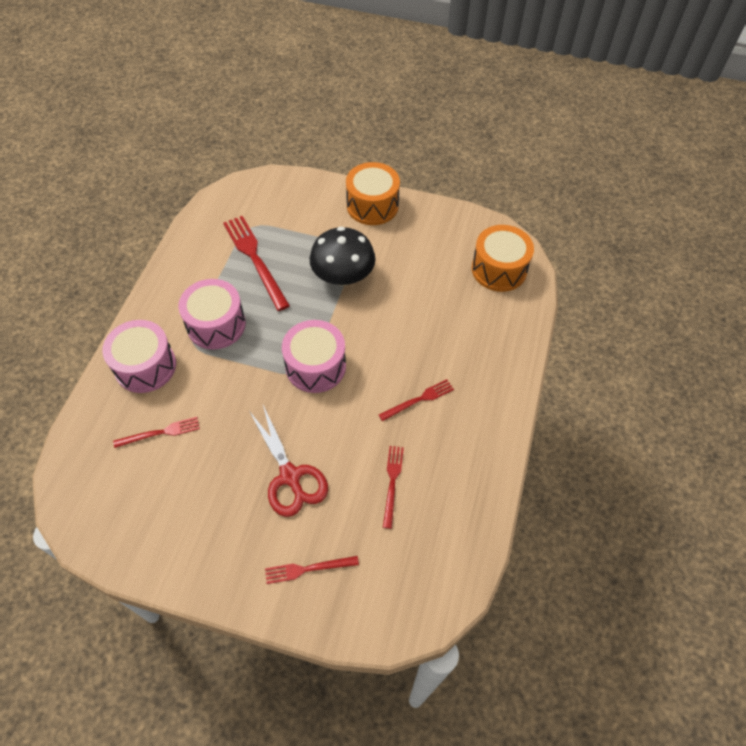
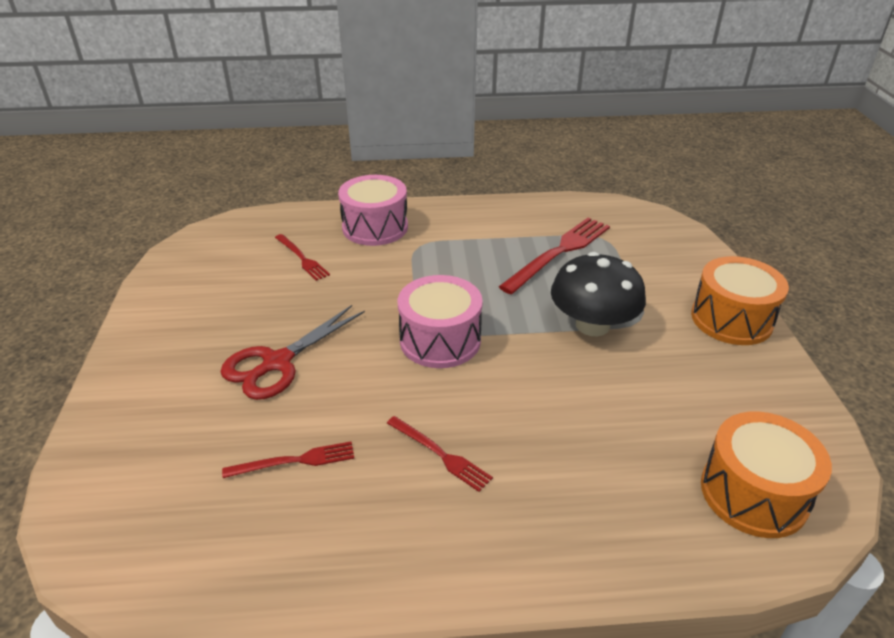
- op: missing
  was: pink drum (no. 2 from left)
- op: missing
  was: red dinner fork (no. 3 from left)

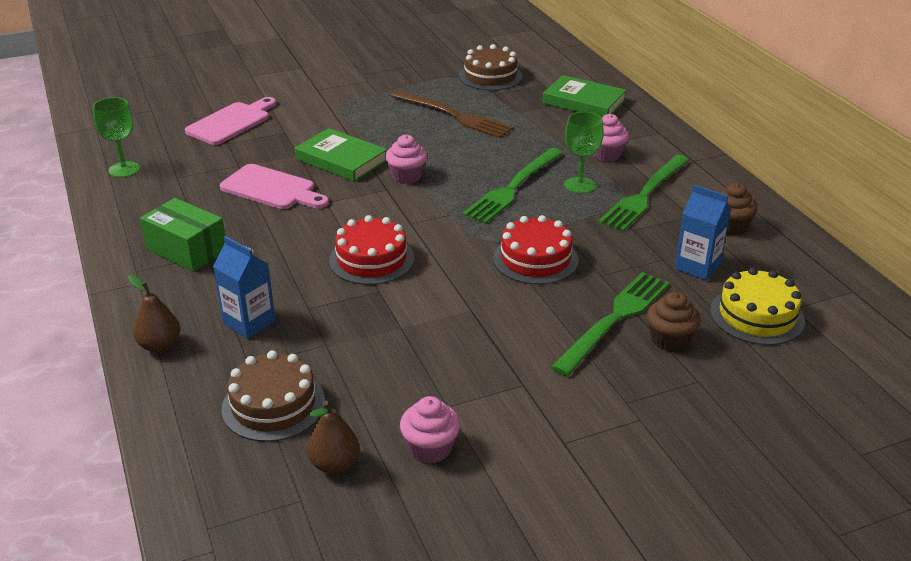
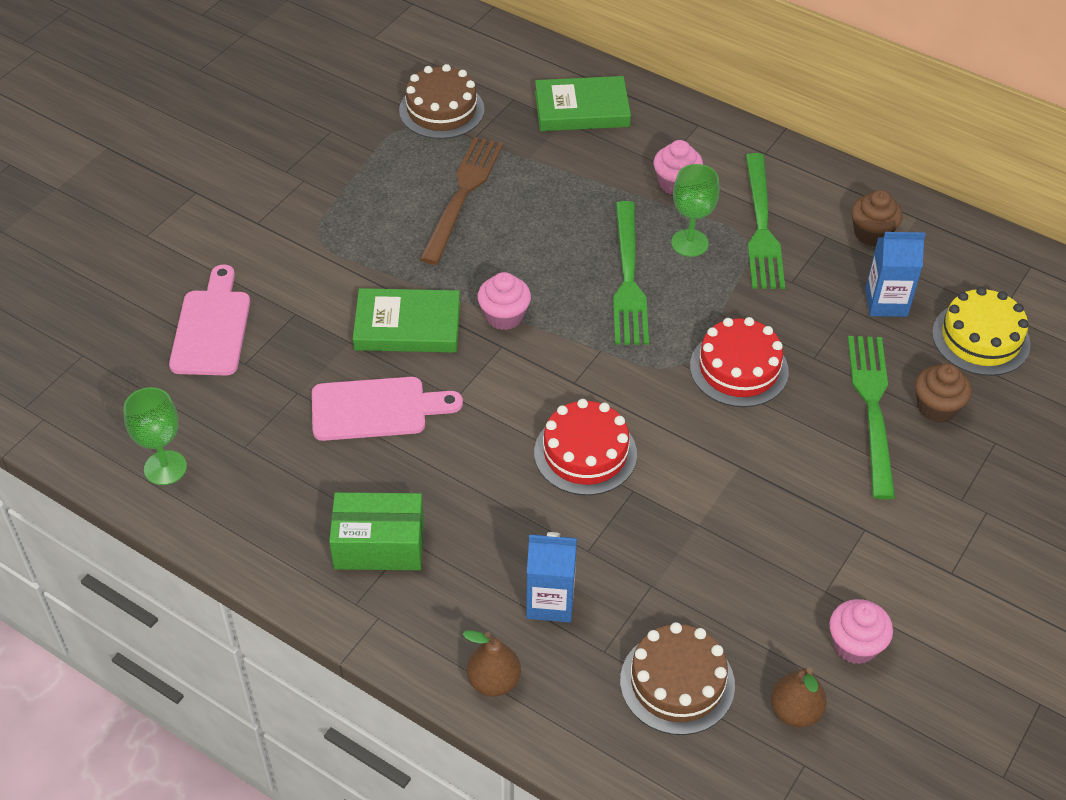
- op: spun
  was: brown dinner fork
  clockwise: -75

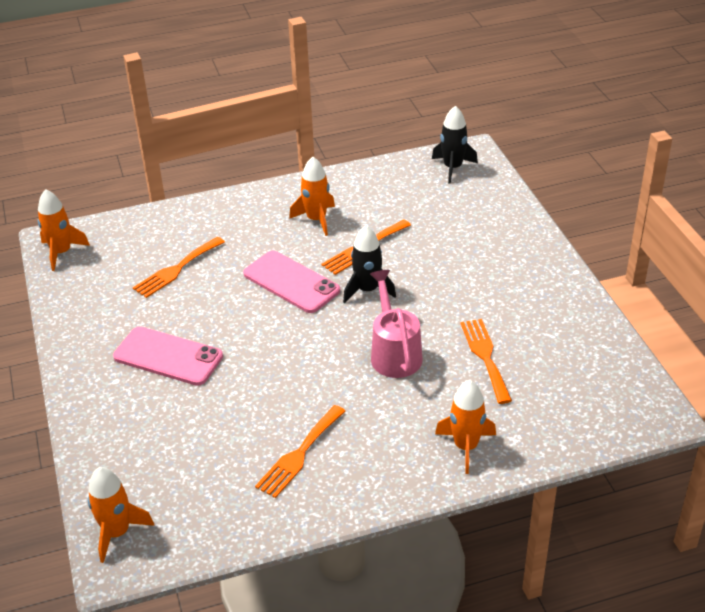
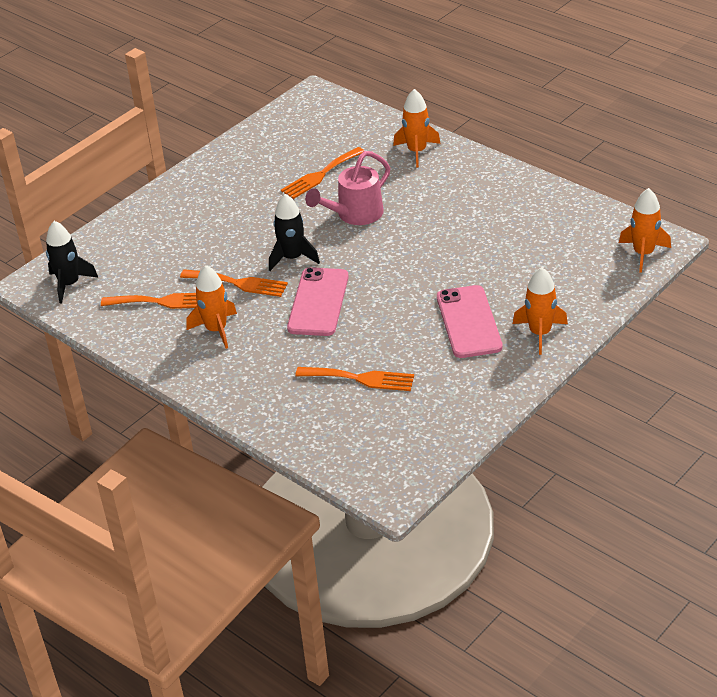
- op: relocated
  was: bright orange spaceship (no. 1 from left in the first image)
  now: bright orange spaceship (no. 3 from left)
- op: relocated
  was: bright orange dinner fork (no. 2 from left in the first image)
  now: bright orange dinner fork (no. 1 from left)

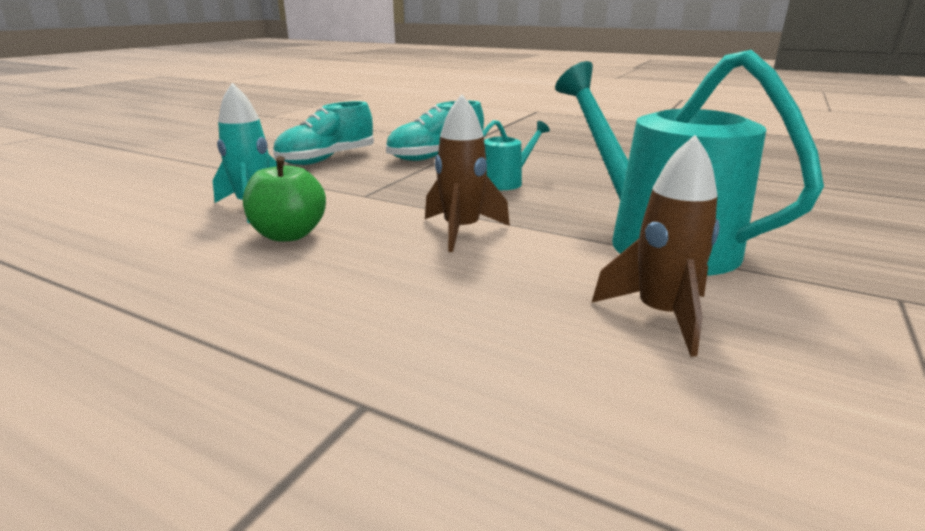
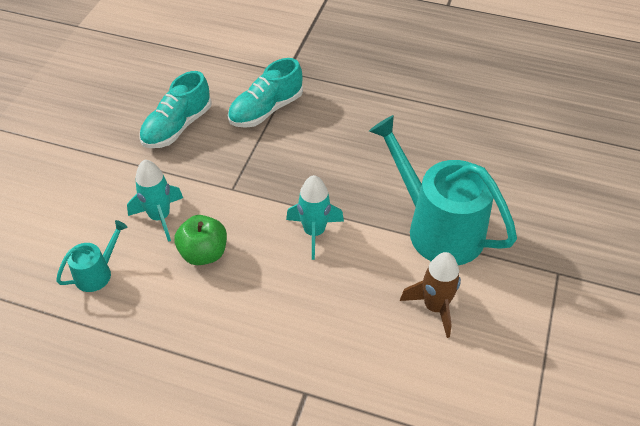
- op: colour
  was: brown spaceship (no. 1 from left)
  now: teal spaceship (no. 2 from left)
- op: relocated
  was: teal sprinkling can (no. 1 from left)

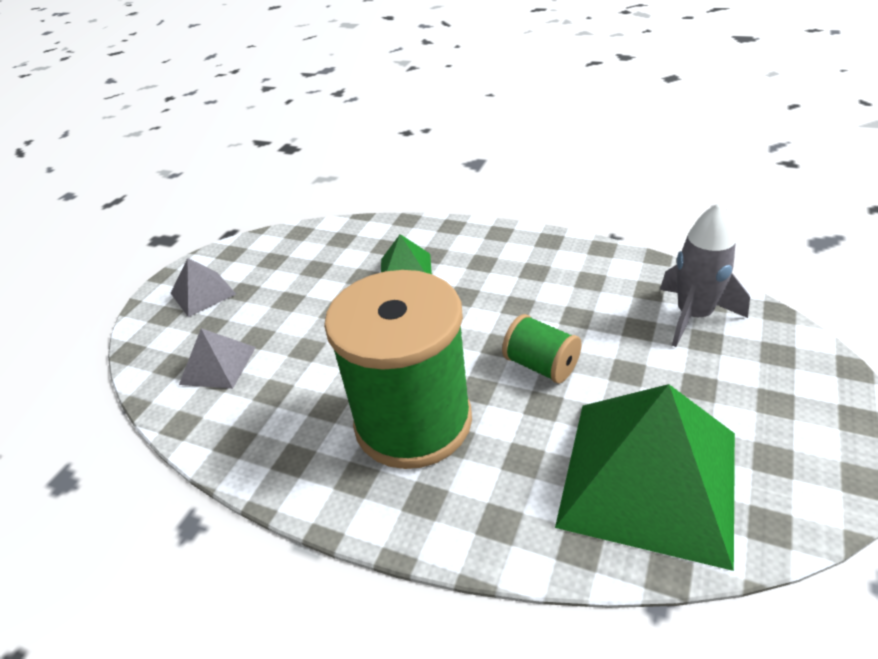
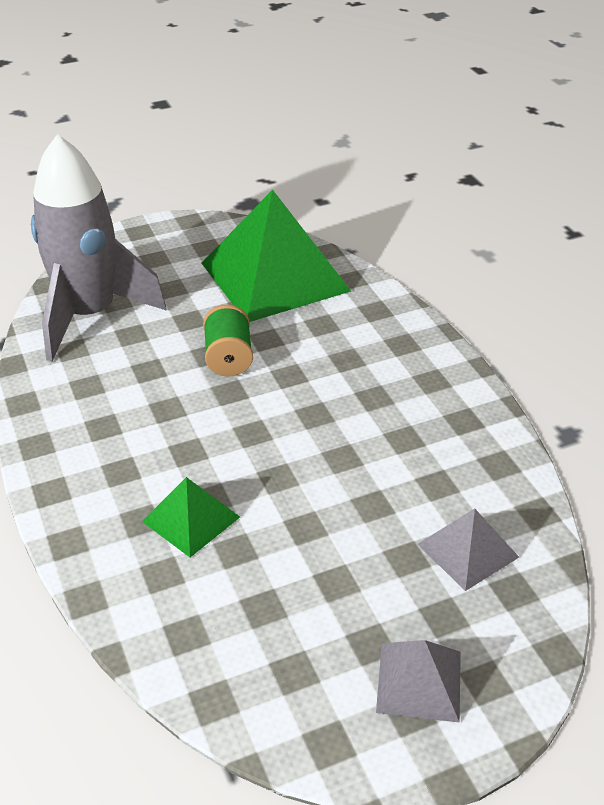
- op: missing
  was: leaf-green spool (no. 1 from left)
- op: size
  was: gray spaceship
  ratio: 1.59

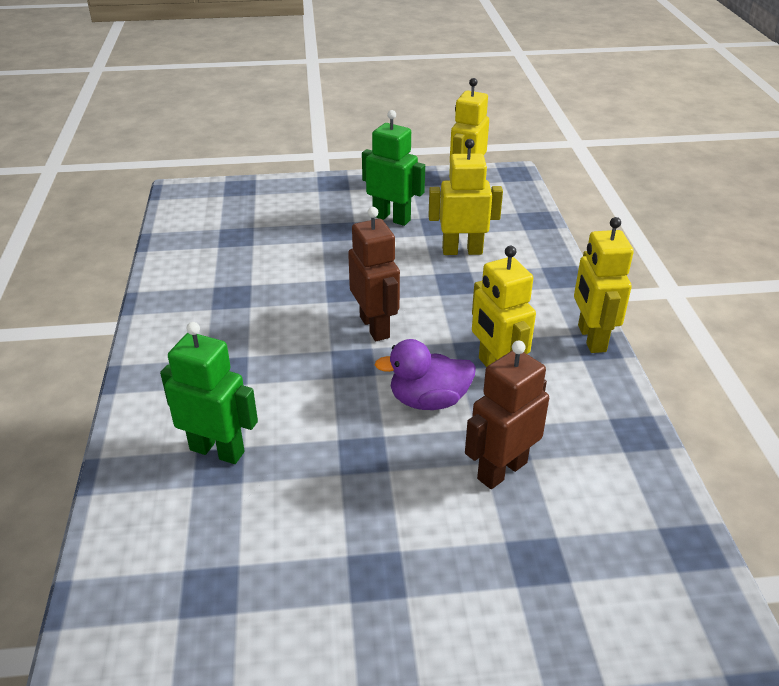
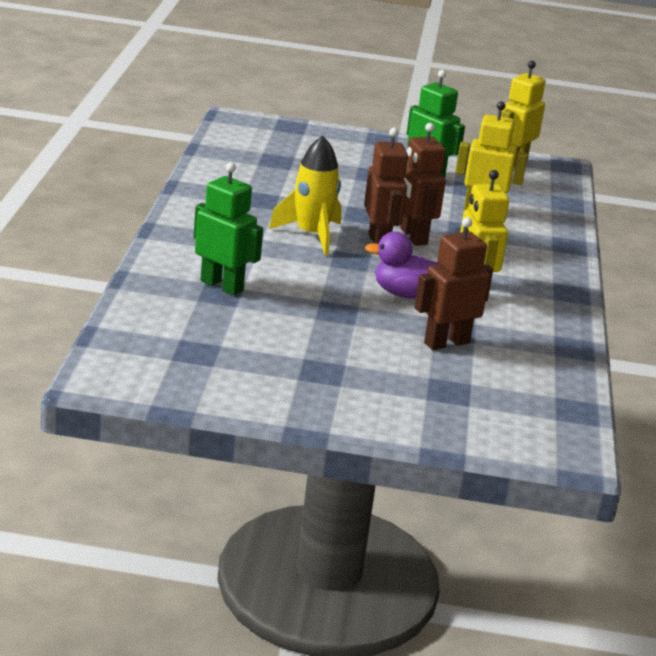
- op: missing
  was: yellow robot figure (no. 4 from left)
- op: appeared
  now: yellow spaceship
- op: appeared
  now: brown robot figure (no. 2 from left)

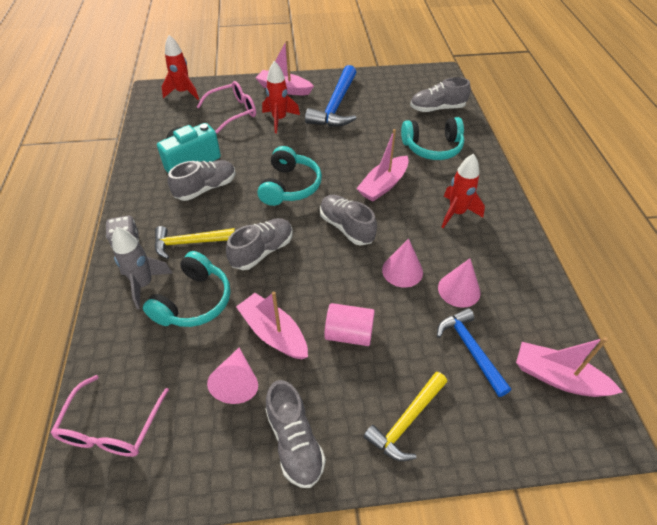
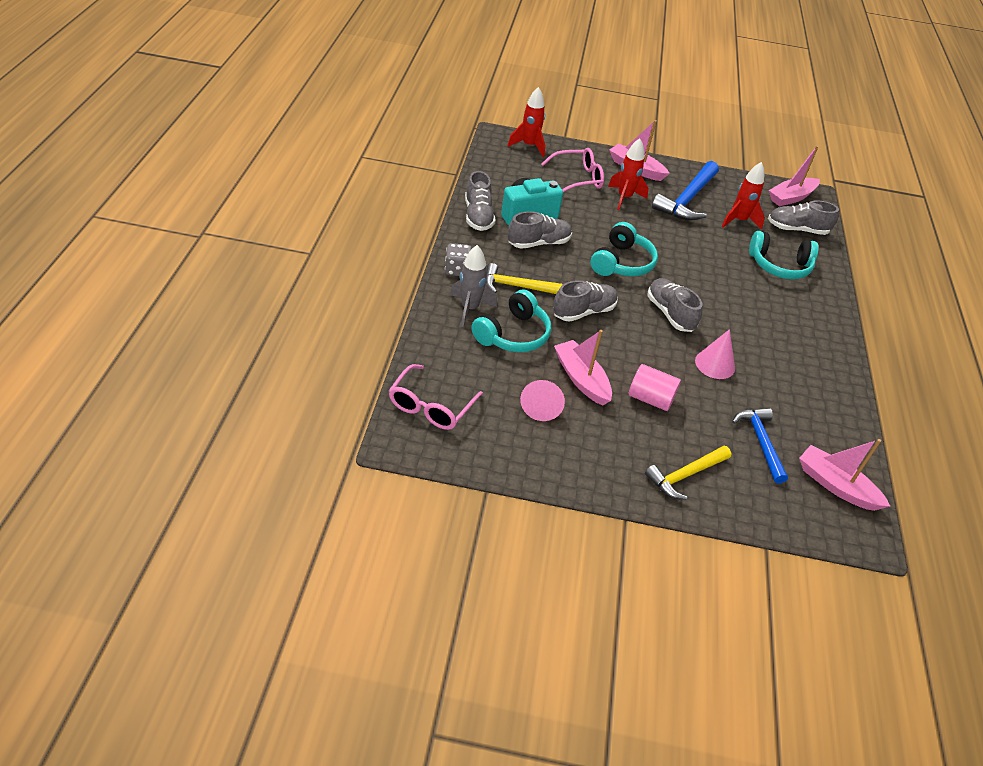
- op: relocated
  was: gray sneaker (no. 3 from left in the first image)
  now: gray sneaker (no. 1 from left)
- op: relocated
  was: pink toy boat (no. 3 from left)
- op: missing
  was: pink cone shape (no. 3 from left)
- op: relocated
  was: red spaceship (no. 3 from left)

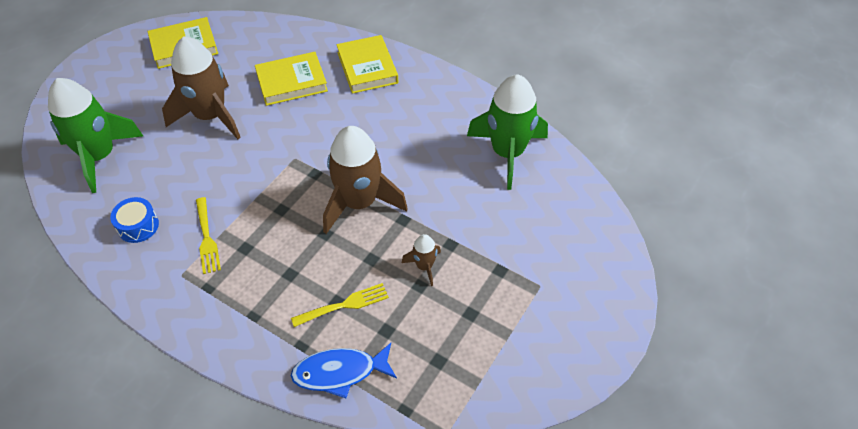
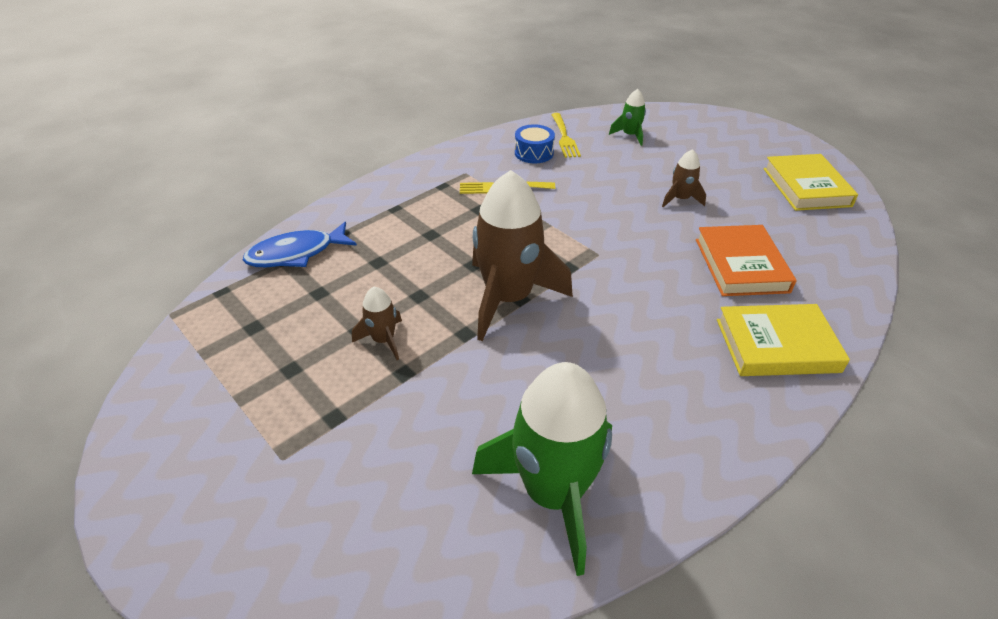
- op: size
  was: leaf-green spaceship (no. 1 from left in the first image)
  ratio: 0.46
- op: size
  was: brown spaceship (no. 1 from left in the first image)
  ratio: 0.46
- op: colour
  was: yellow hardback (no. 2 from left)
  now: bright orange hardback
- op: relocated
  was: yellow dinner fork (no. 2 from left)
- op: spun
  was: cobalt toy fish
  clockwise: -120

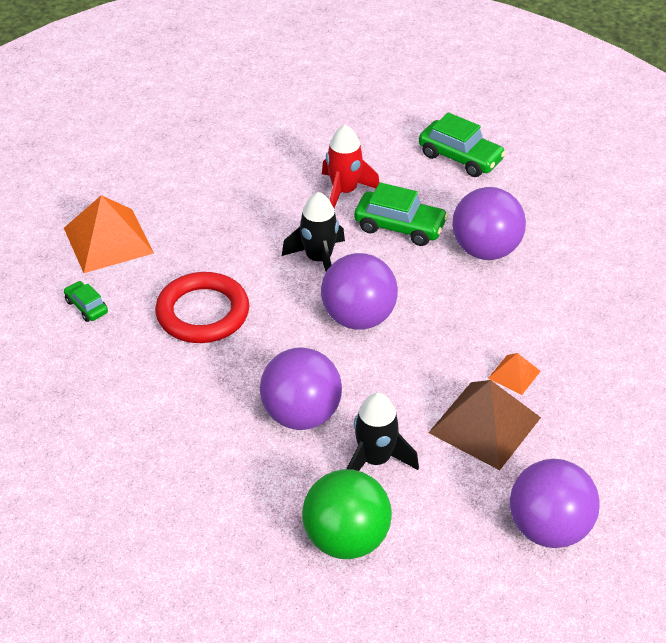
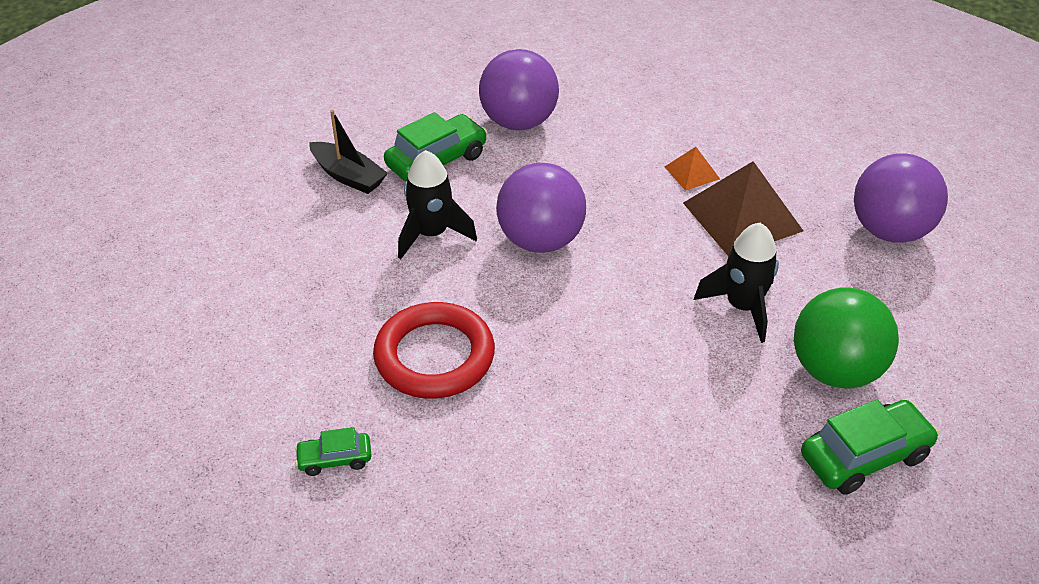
- op: missing
  was: bright orange solid pyramid (no. 1 from left)
- op: missing
  was: violet ball (no. 1 from left)
- op: exchanged
  was: red spaceship
  now: ebony toy boat
- op: relocated
  was: leaf-green toy car (no. 3 from left)

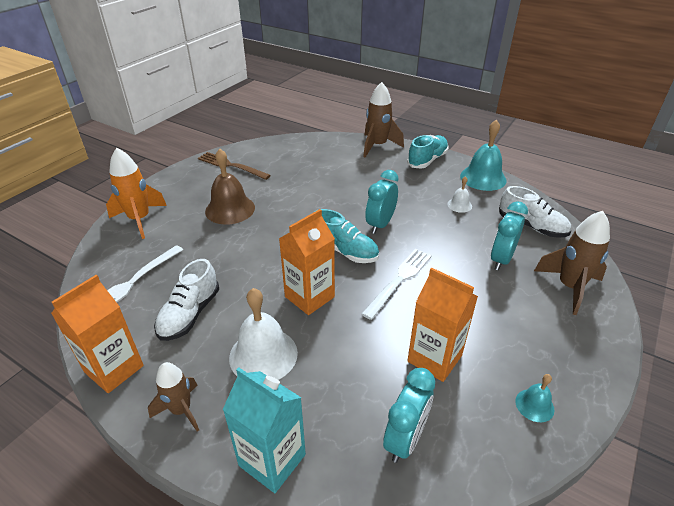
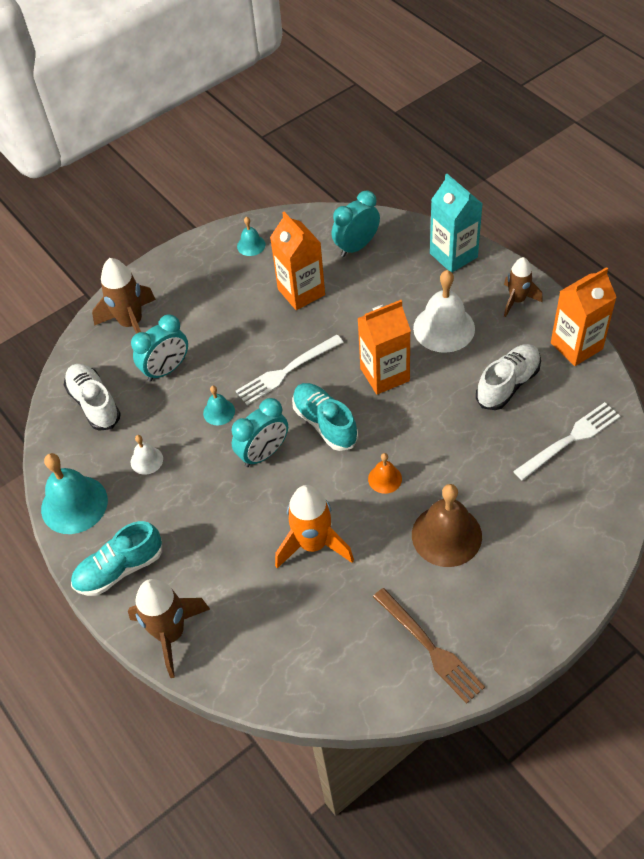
- op: relocated
  was: bright orange spaceship
- op: appeared
  now: teal school bell (no. 2 from left)
- op: appeared
  now: bright orange school bell

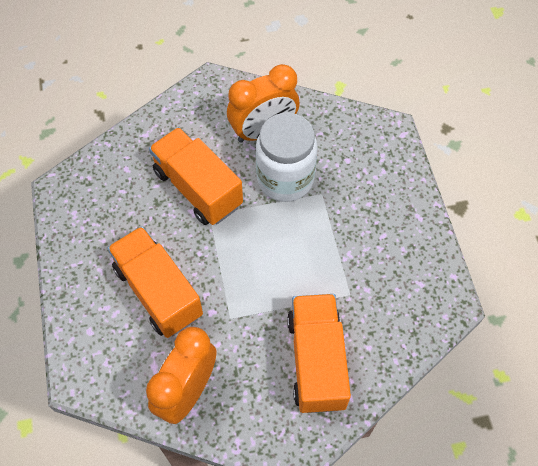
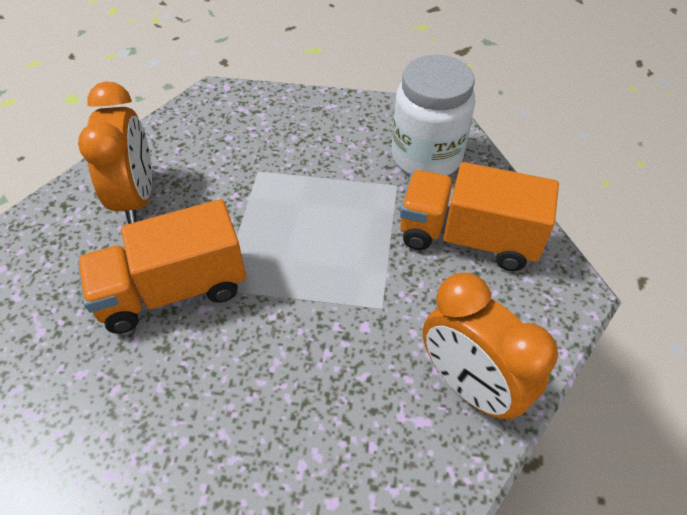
- op: missing
  was: bright orange toy truck (no. 1 from left)
- op: relocated
  was: pure white jam jar

